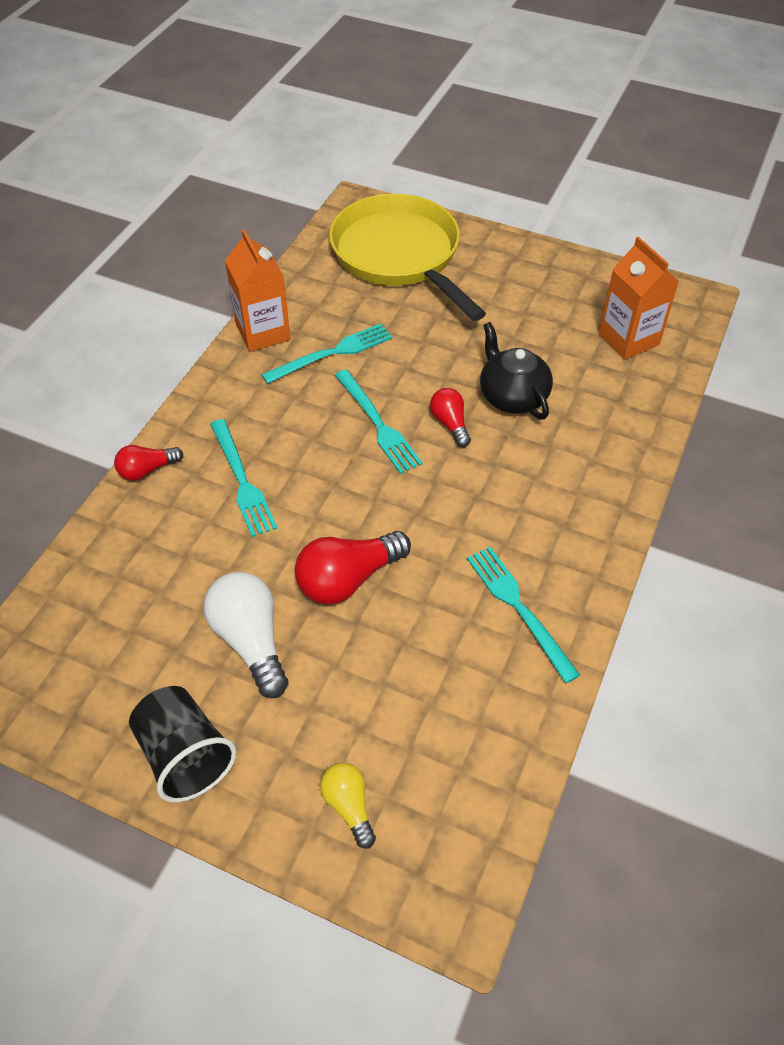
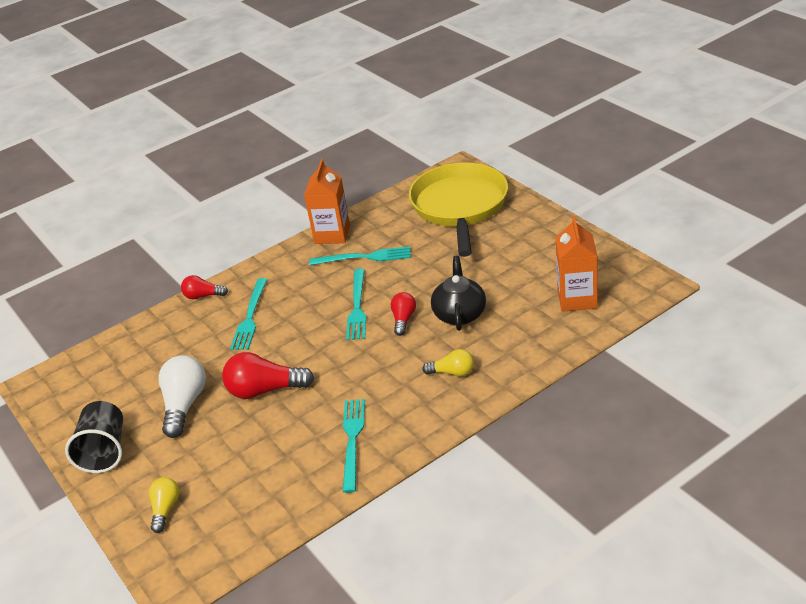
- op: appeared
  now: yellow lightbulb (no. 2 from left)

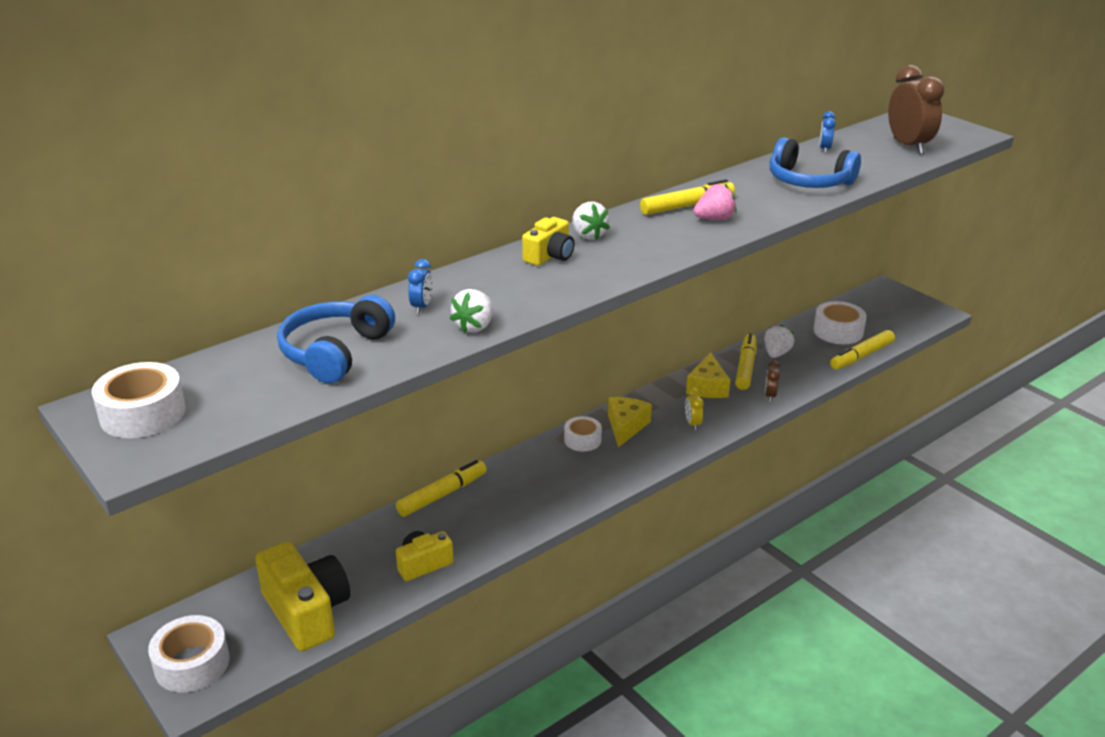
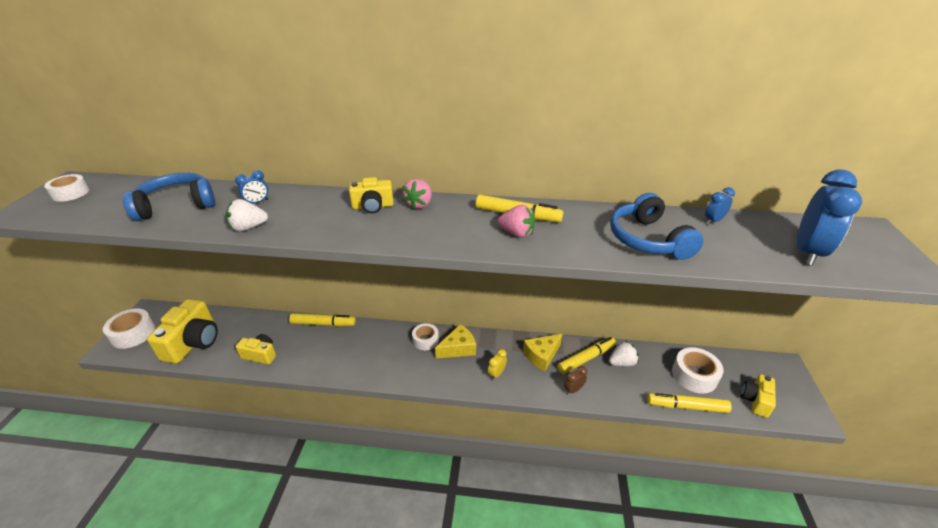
- op: size
  was: pure white sticky tape (no. 1 from left)
  ratio: 0.66
- op: colour
  was: pure white toy strawberry (no. 2 from left)
  now: pink toy strawberry (no. 1 from left)
- op: colour
  was: brown bedside clock (no. 2 from left)
  now: cobalt bedside clock (no. 3 from left)
- op: appeared
  now: yellow camera (no. 4 from left)

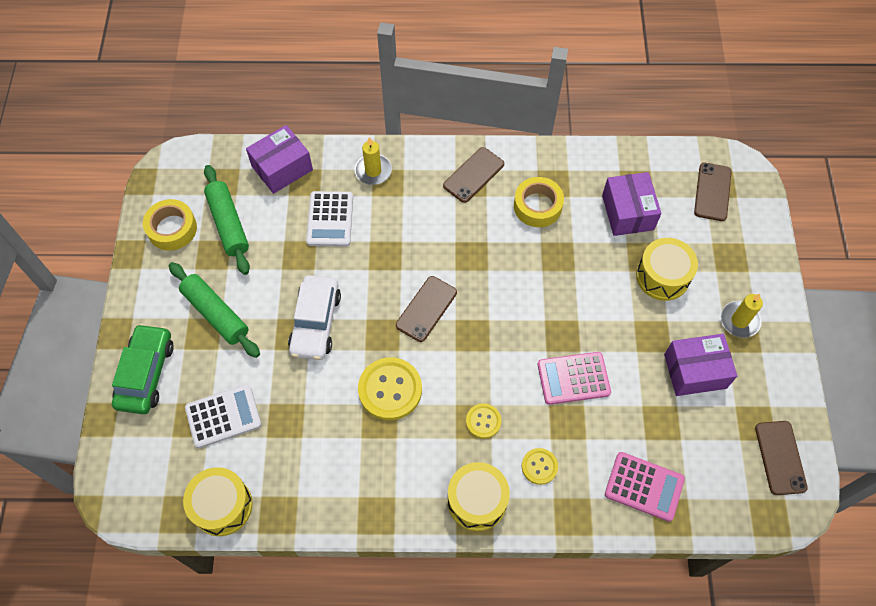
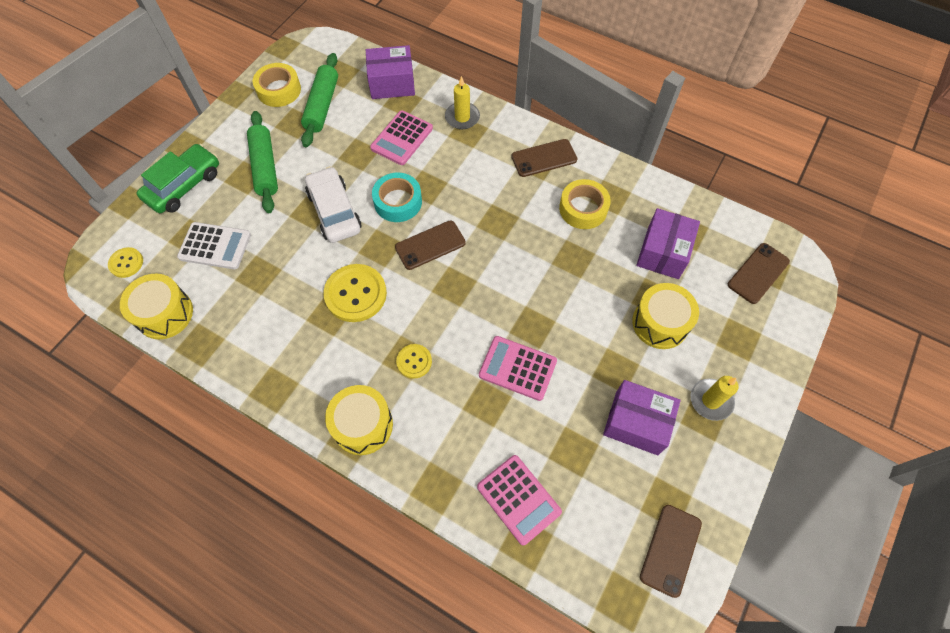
- op: spun
  was: pure white toy car
  clockwise: 120
- op: colour
  was: pure white pocket calculator (no. 2 from left)
  now: pink pocket calculator (no. 1 from left)
- op: relocated
  was: yellow button (no. 3 from left in the first image)
  now: yellow button (no. 1 from left)
- op: appeared
  now: teal sticky tape

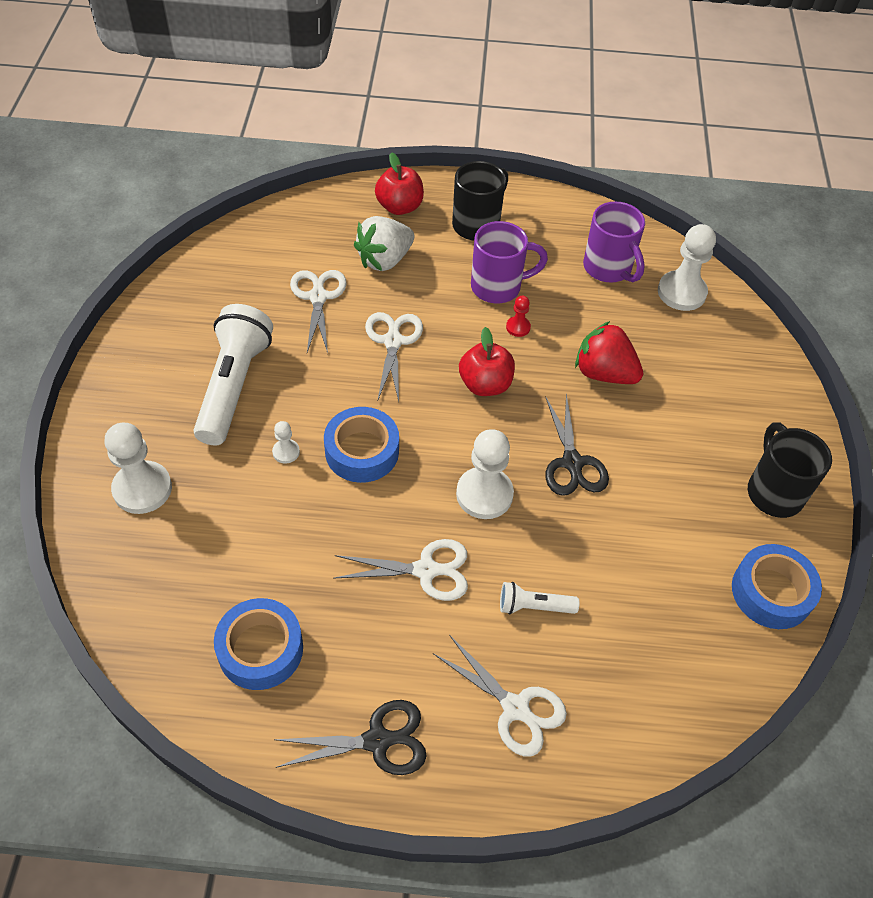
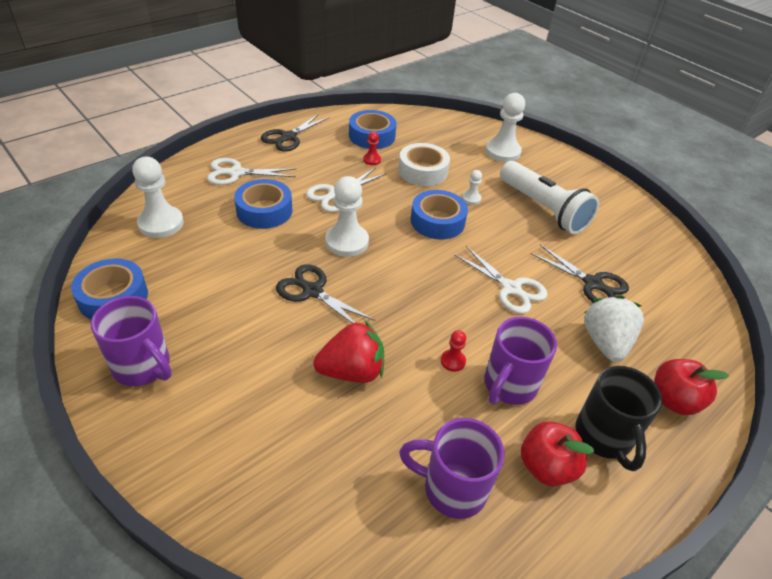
- op: colour
  was: pure white pair of scissors (no. 1 from left)
  now: ebony pair of scissors (no. 3 from left)
- op: relocated
  was: red apple (no. 2 from left in the first image)
  now: red apple (no. 1 from left)
- op: exchanged
  was: pure white pocket torch (no. 2 from left)
  now: cobalt sticky tape (no. 2 from left)
- op: relocated
  was: pure white chess pawn (no. 4 from left in the first image)
  now: pure white chess pawn (no. 1 from left)
- op: colour
  was: ebony mug (no. 2 from left)
  now: violet mug (no. 1 from left)
- op: appeared
  now: red chess pawn (no. 1 from left)
- op: appeared
  now: pure white sticky tape

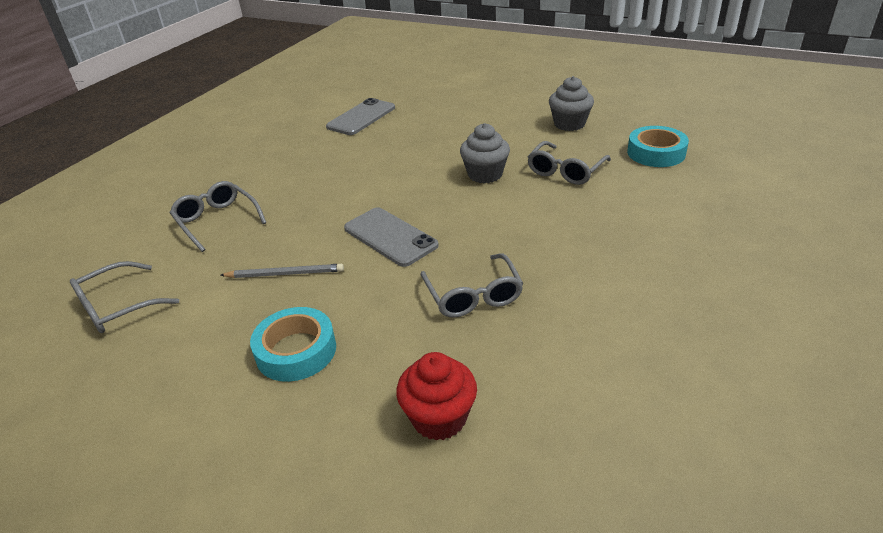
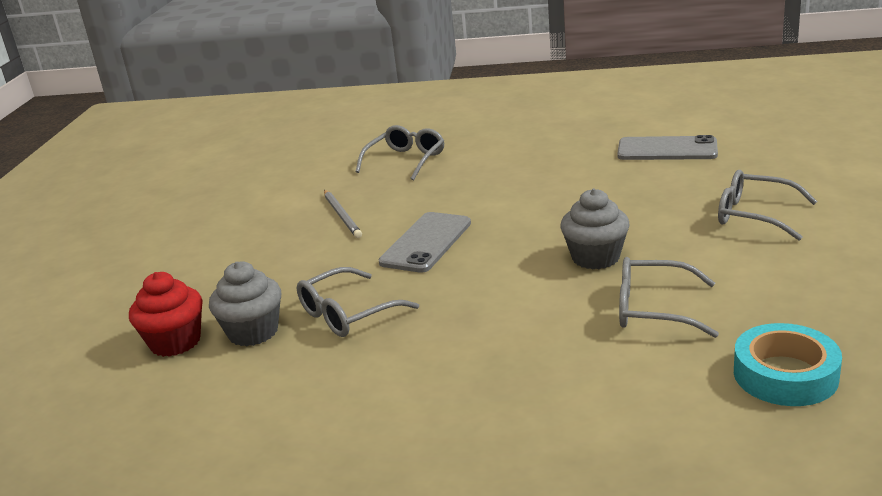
- op: relocated
  was: gray eyeglasses (no. 1 from left in the first image)
  now: gray eyeglasses (no. 4 from left)
- op: missing
  was: teal sticky tape (no. 1 from left)
- op: relocated
  was: gray muffin (no. 2 from left in the first image)
  now: gray muffin (no. 1 from left)

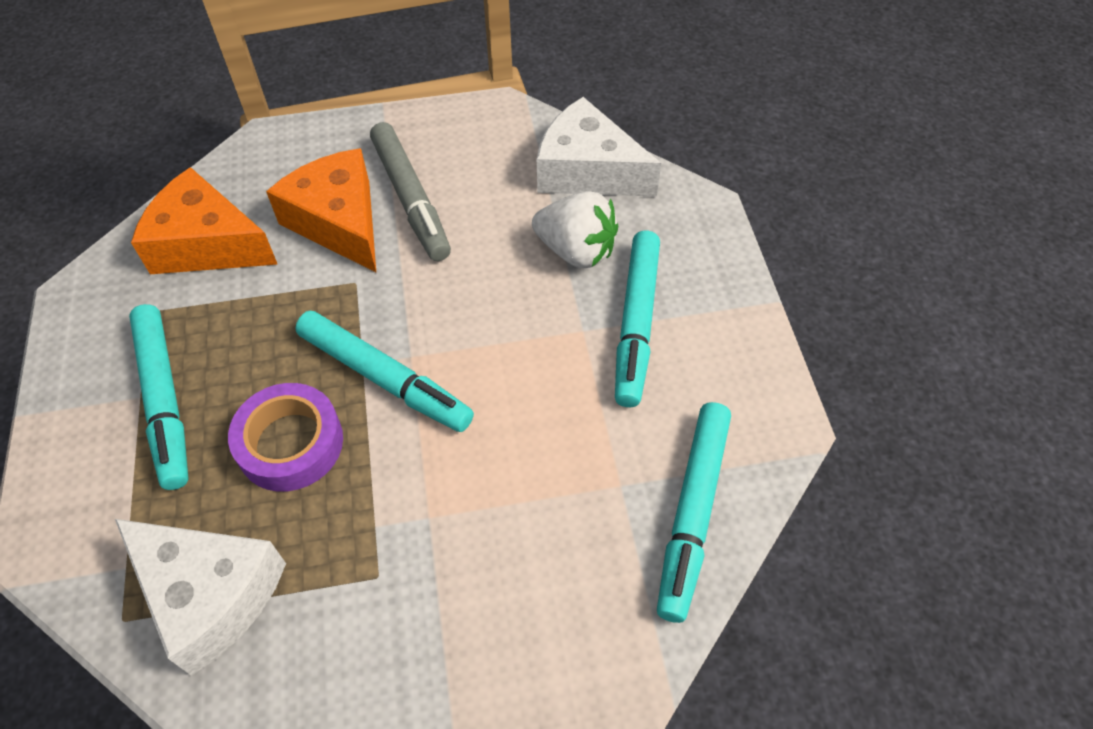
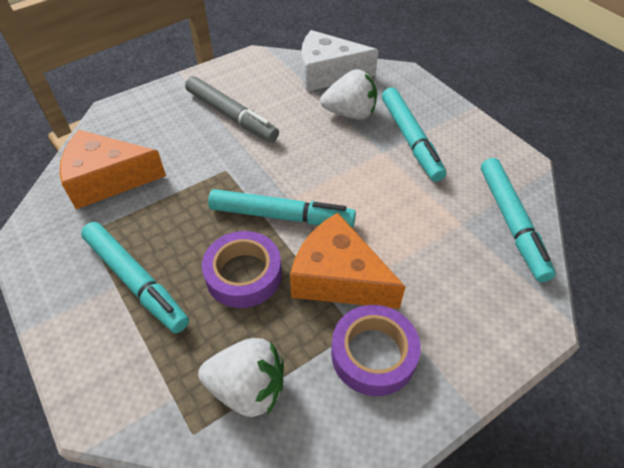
- op: exchanged
  was: pure white cheese wedge (no. 1 from left)
  now: pure white toy strawberry (no. 1 from left)
- op: relocated
  was: bright orange cheese wedge (no. 2 from left)
- op: appeared
  now: violet sticky tape (no. 2 from left)

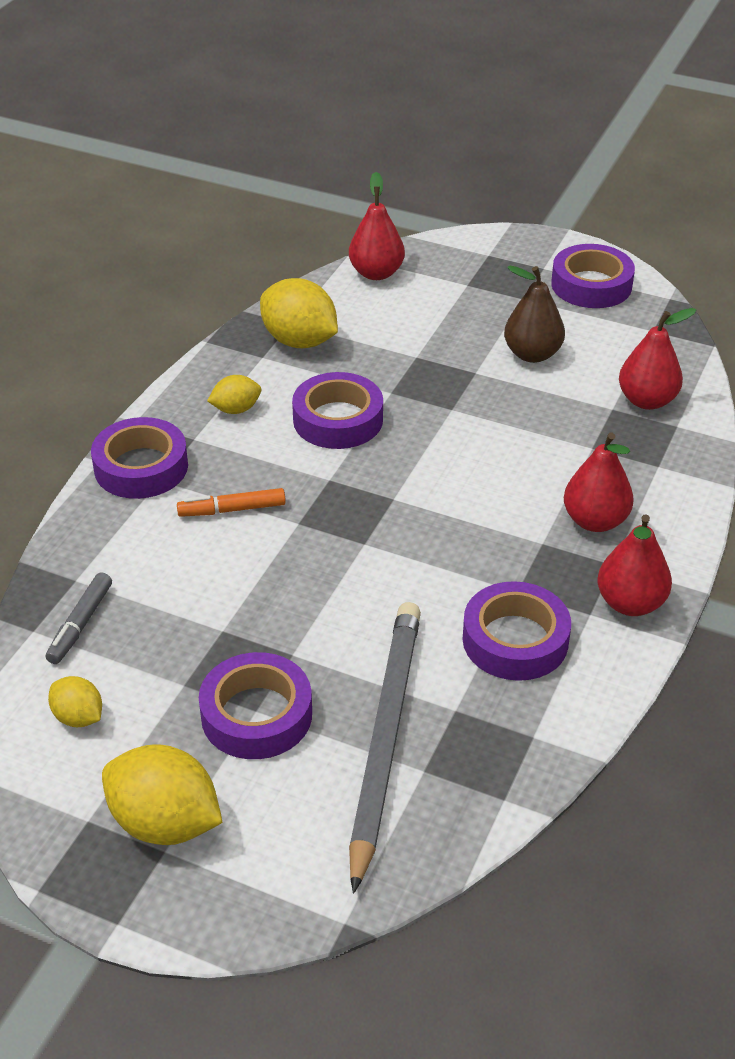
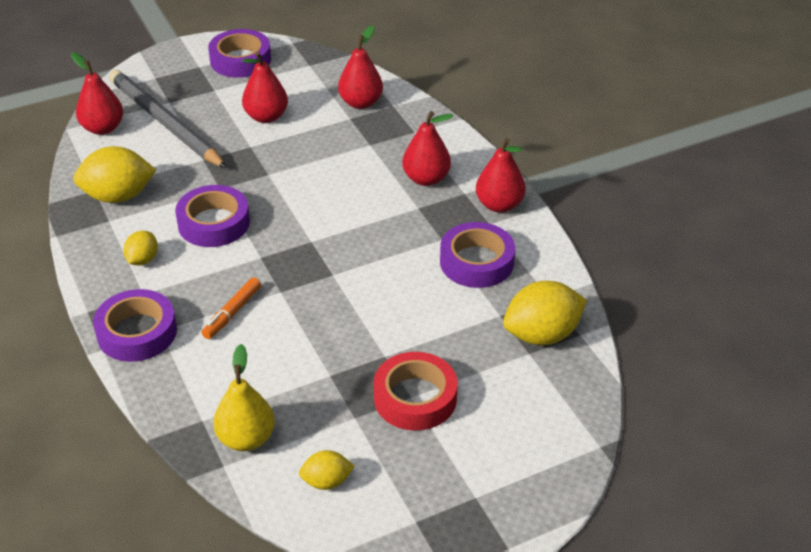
- op: exchanged
  was: gray marker pen
  now: yellow pear
- op: relocated
  was: yellow toy lemon (no. 2 from left in the first image)
  now: yellow toy lemon (no. 4 from left)
- op: colour
  was: violet sticky tape (no. 2 from left)
  now: red sticky tape
- op: relocated
  was: gray lead pencil
- op: colour
  was: brown pear
  now: red pear (no. 2 from left)

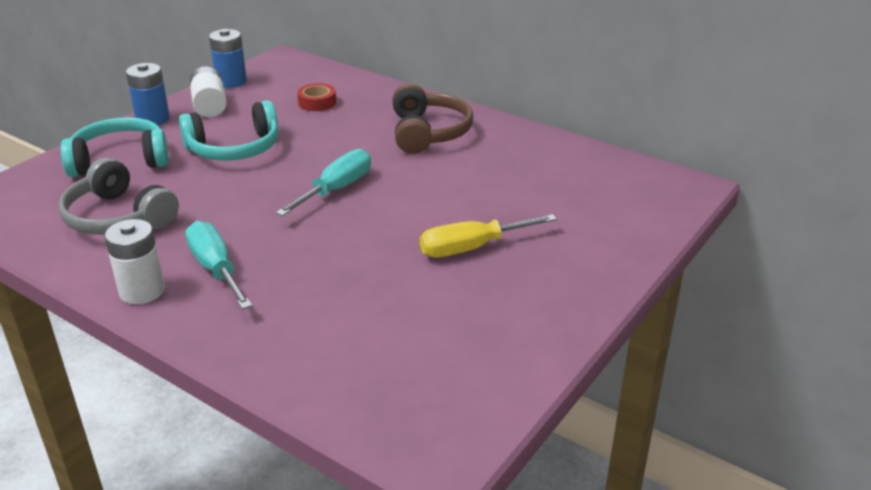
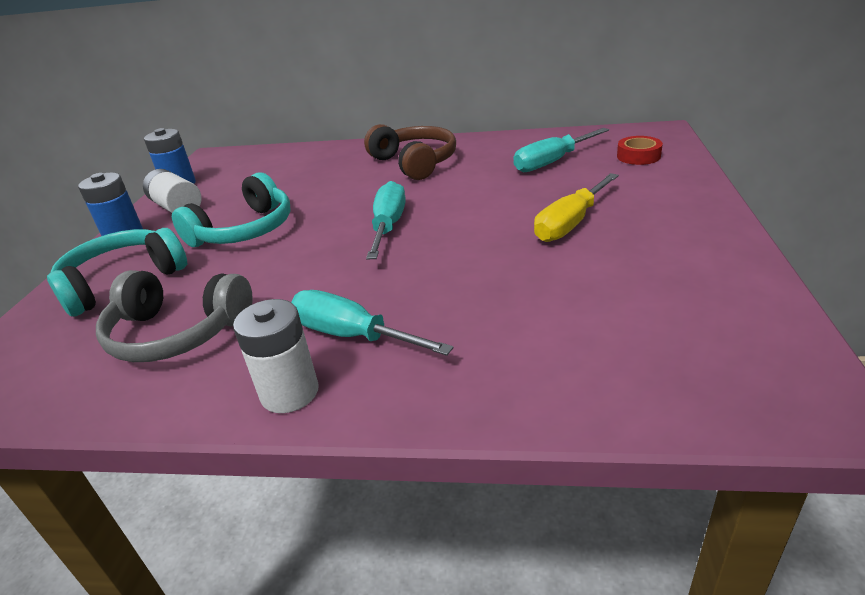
- op: relocated
  was: red sticky tape
- op: appeared
  now: teal flat screwdriver (no. 3 from left)

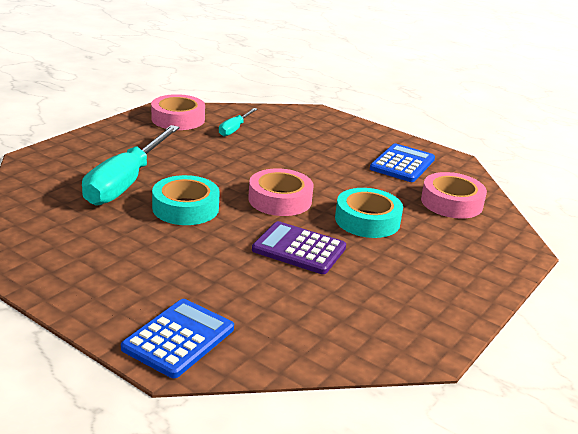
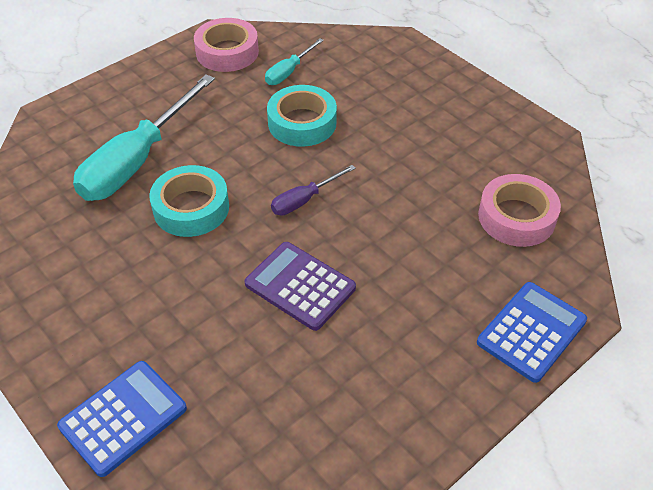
- op: exchanged
  was: pink sticky tape (no. 2 from left)
  now: violet flat screwdriver
- op: relocated
  was: teal sticky tape (no. 2 from left)
- op: relocated
  was: cobalt pocket calculator (no. 2 from left)

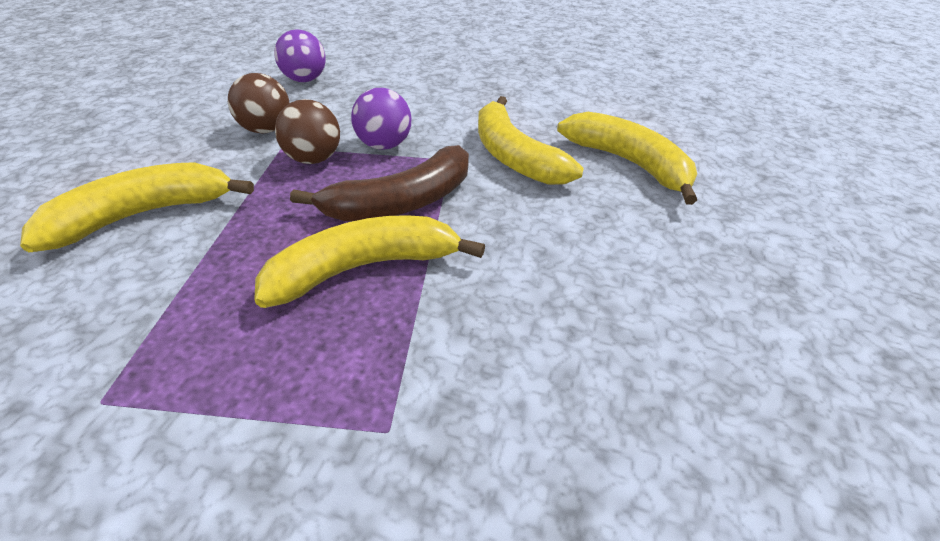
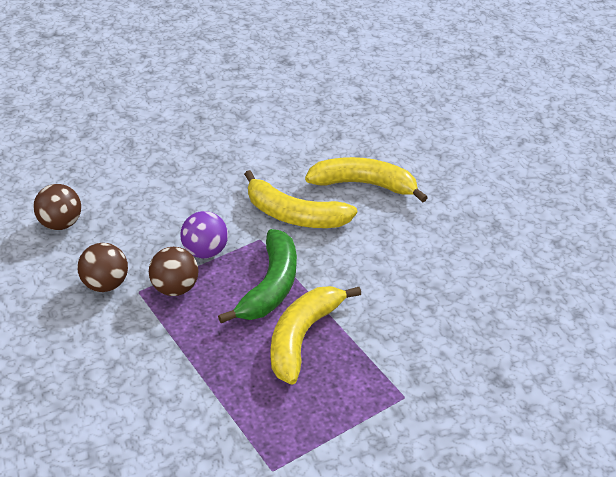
- op: missing
  was: yellow banana fruit (no. 1 from left)
- op: colour
  was: violet ball (no. 1 from left)
  now: brown ball (no. 1 from left)
- op: colour
  was: brown banana fruit
  now: leaf-green banana fruit

